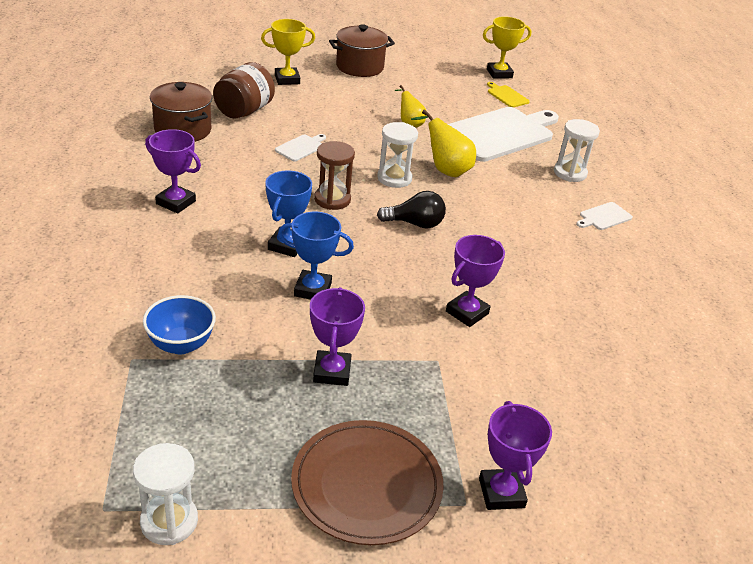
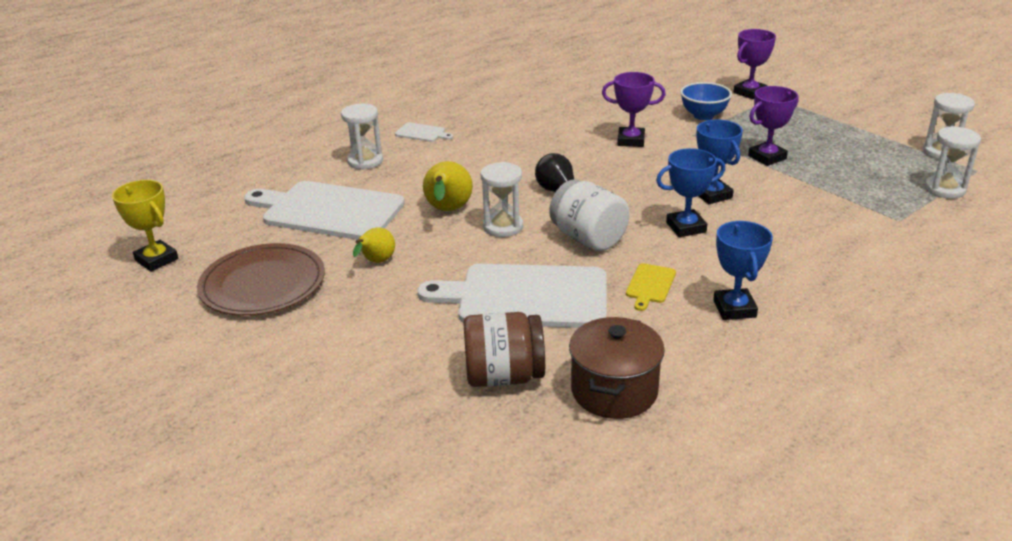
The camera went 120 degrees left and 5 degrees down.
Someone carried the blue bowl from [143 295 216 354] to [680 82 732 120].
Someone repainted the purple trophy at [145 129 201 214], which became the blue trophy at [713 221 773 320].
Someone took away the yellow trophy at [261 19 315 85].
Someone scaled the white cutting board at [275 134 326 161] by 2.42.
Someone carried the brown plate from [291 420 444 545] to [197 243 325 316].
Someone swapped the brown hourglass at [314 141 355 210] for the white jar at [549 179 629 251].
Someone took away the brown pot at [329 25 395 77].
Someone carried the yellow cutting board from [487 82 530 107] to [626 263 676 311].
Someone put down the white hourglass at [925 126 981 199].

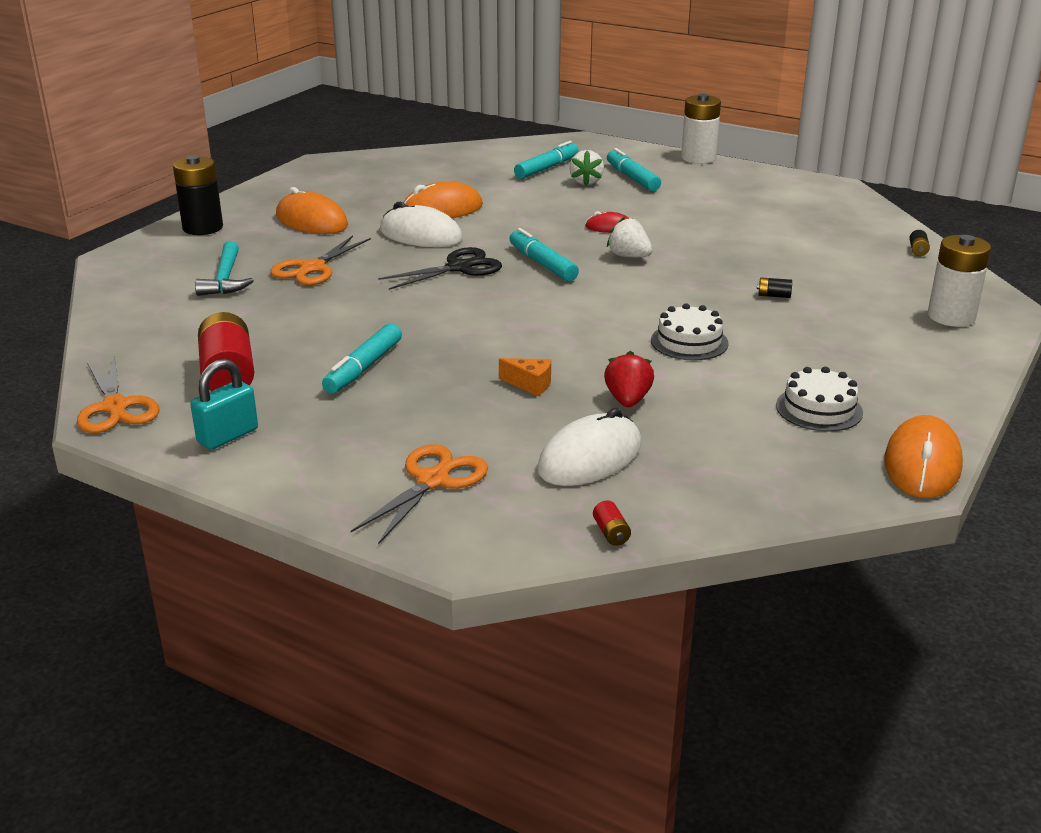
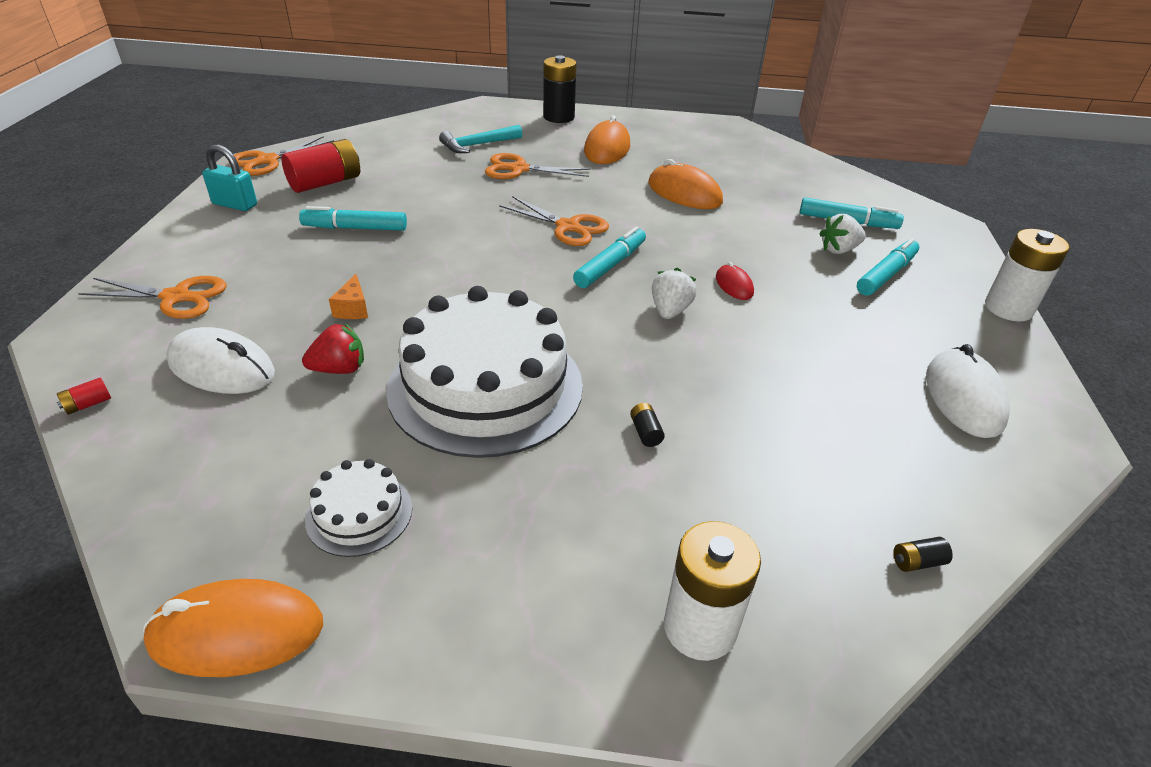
The camera went 65 degrees right and 10 degrees up.
Someone repainted the black scissors at [378 247 502 290], which became the orange scissors at [499 196 609 246].
Someone carried the white mouse from [380 202 463 247] to [926 344 1010 438].
Someone scaled the white cake at [651 303 729 360] by 2.24.

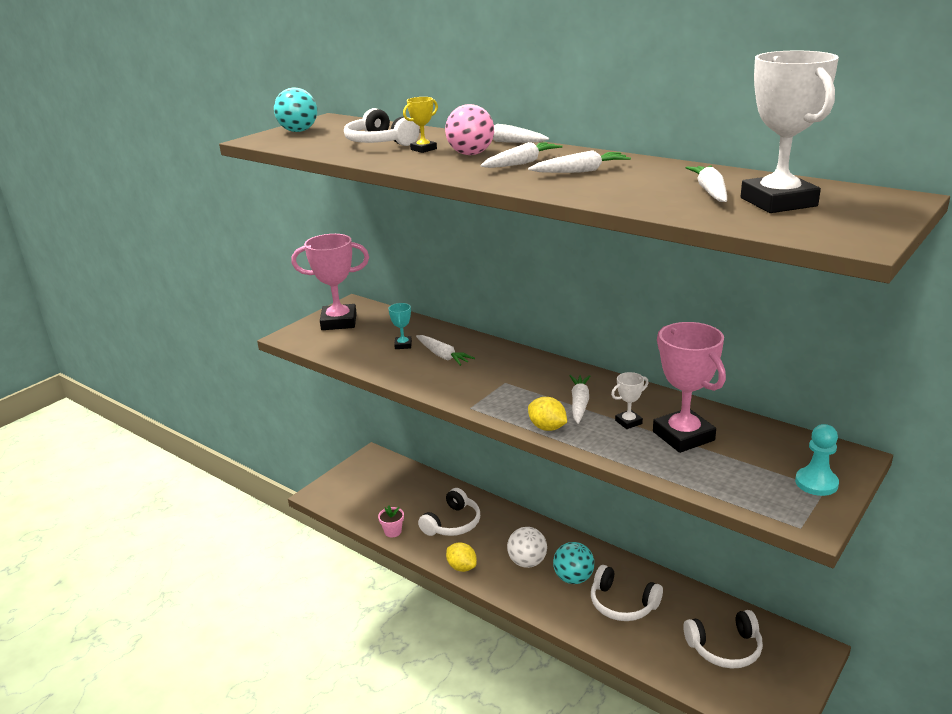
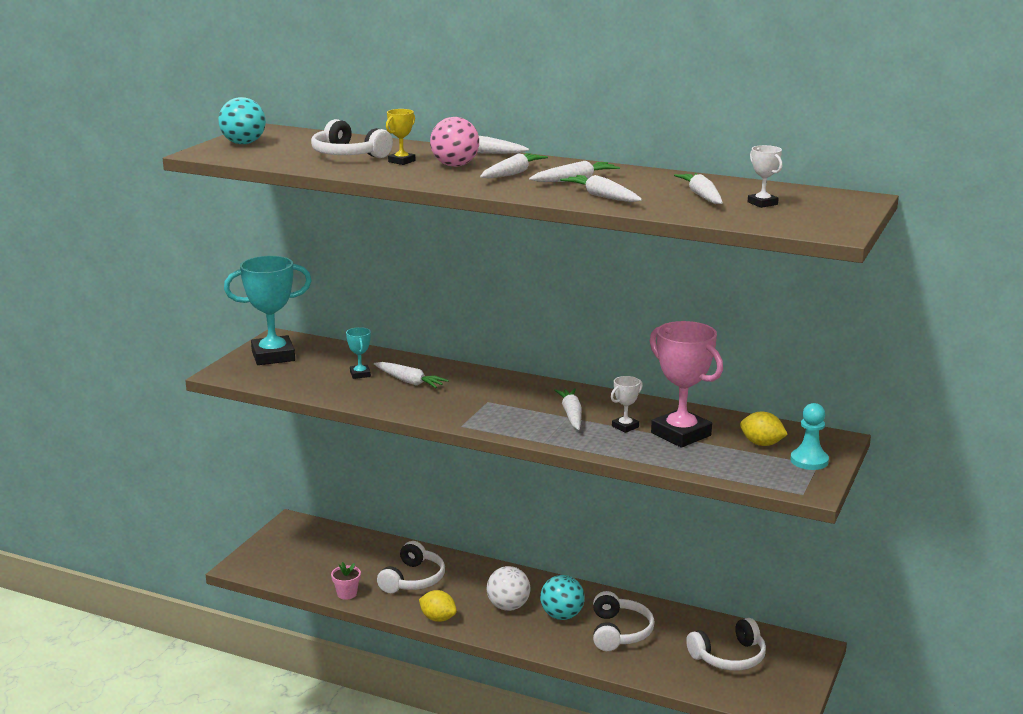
The camera went 15 degrees left and 5 degrees down.
Someone repainted the pink trophy at [291 234 369 330], which became the turquoise trophy at [224 256 312 365].
Someone carried the yellow lemon from [528 397 567 431] to [740 412 788 446].
Someone rotated the white headphones at [591 565 663 621] by 105 degrees counterclockwise.
Someone scaled the white trophy at [741 51 839 213] by 0.46.
Someone put down the white carrot at [560 175 642 202].

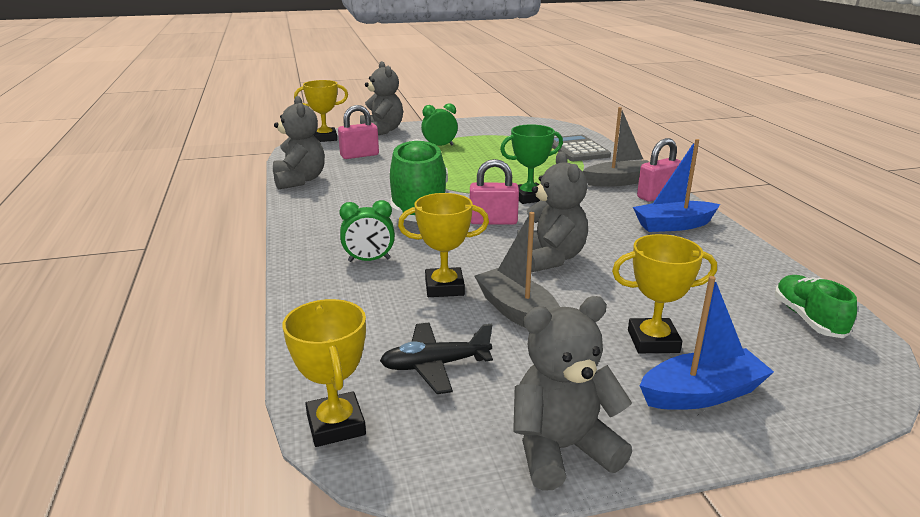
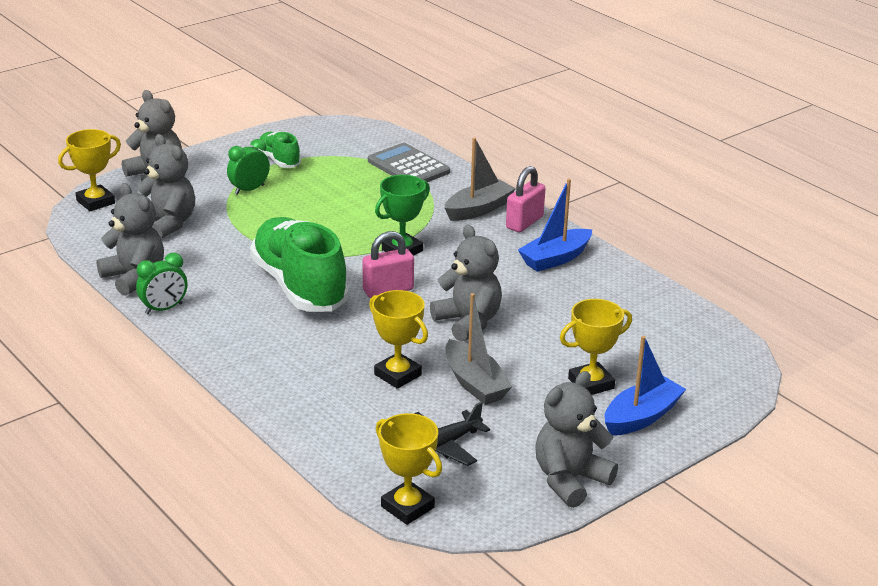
The camera went 25 degrees left and 5 degrees up.
Someone swapped the pink padlock at [338 105 379 159] for the grey teddy bear at [137 134 195 239].
Someone carried the green clock from [339 200 395 262] to [136 253 187 314].
Someone rotated the yellow trophy at [398 193 489 297] by 75 degrees clockwise.
Someone rotated the grey boat at [475 212 560 328] by 150 degrees counterclockwise.
Someone carried the green shoe from [775 275 857 338] to [257 131 301 168].

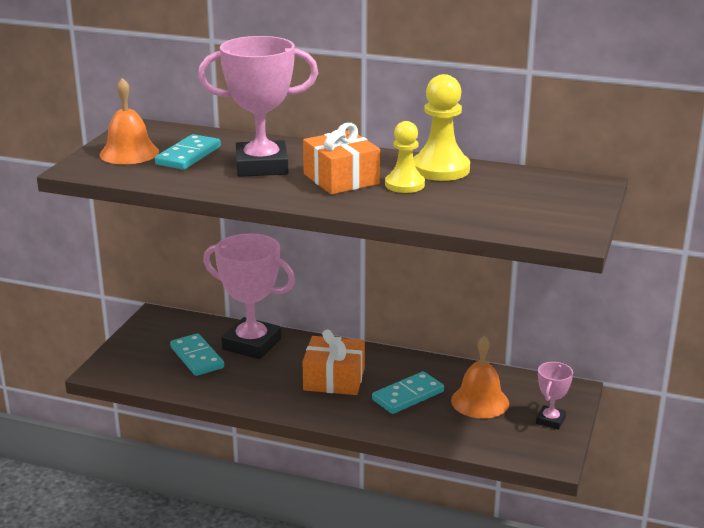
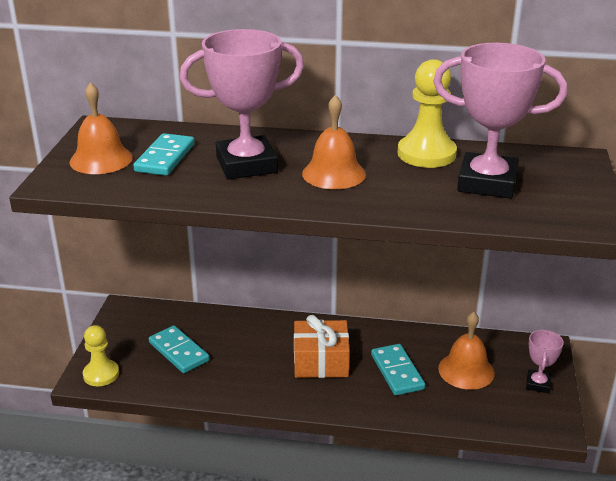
The camera went 10 degrees left and 5 degrees up.
Someone carried the pink trophy from [203 234 295 359] to [433 43 567 199].
Someone swapped the orange gift at [303 123 380 194] for the orange bell at [302 95 366 189].
Someone rotated the turquoise domino at [372 371 444 414] by 60 degrees counterclockwise.
Someone carried the yellow pawn from [385 121 425 193] to [83 325 119 387].

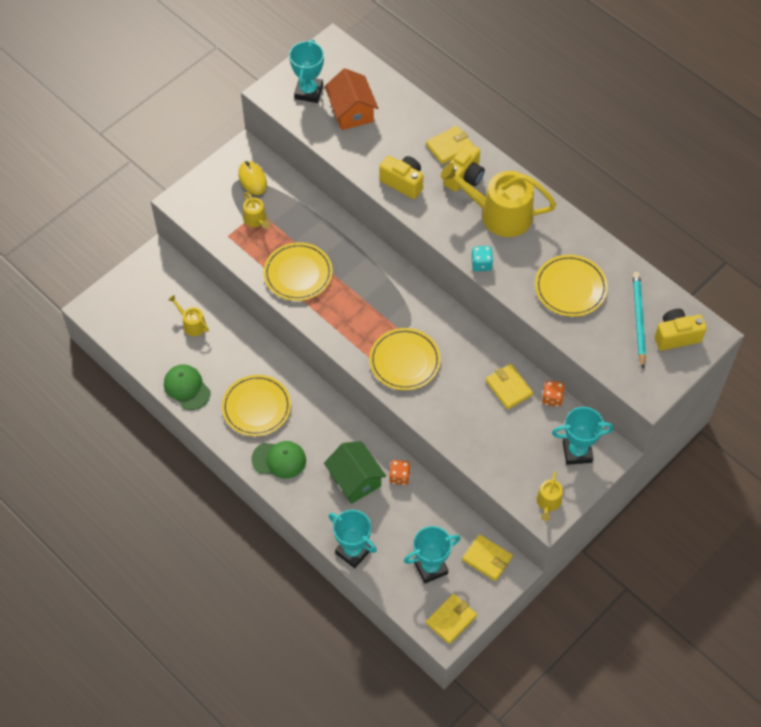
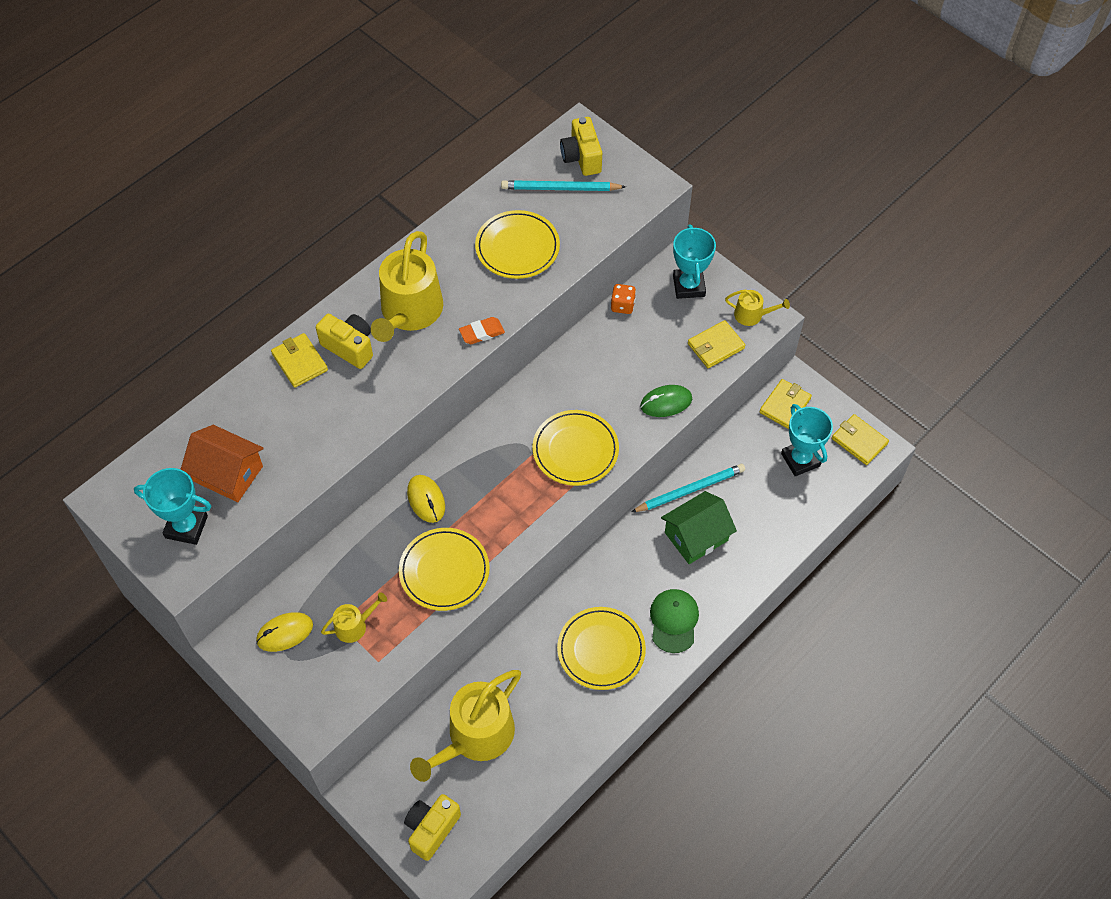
The camera went 90 degrees left and 0 degrees up.
Someone took away the green cap at [164 364 210 410].
Someone scaled the yellow watering can at [168 295 209 336] by 2.11.
Someone rotated the orange house at [324 68 378 130] by 45 degrees clockwise.
Someone took away the turquoise trophy at [329 510 377 568].
Someone carried the yellow camera from [379 156 423 199] to [404 794 461 861].
Someone swapped the orange dice at [389 460 411 485] for the turquoise pencil at [631 464 745 512].
Someone swapped the turquoise dice at [471 246 493 271] for the orange eraser at [459 317 505 344].
Someone carried the yellow wallet from [486 364 533 409] to [688 320 745 368].
Someone put down the yellow mouse at [407 475 445 523].
Someone put down the green mouse at [640 385 692 417].

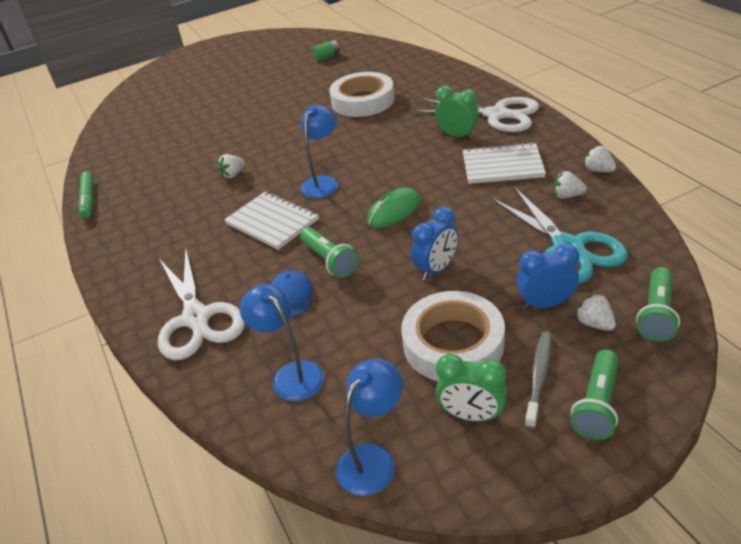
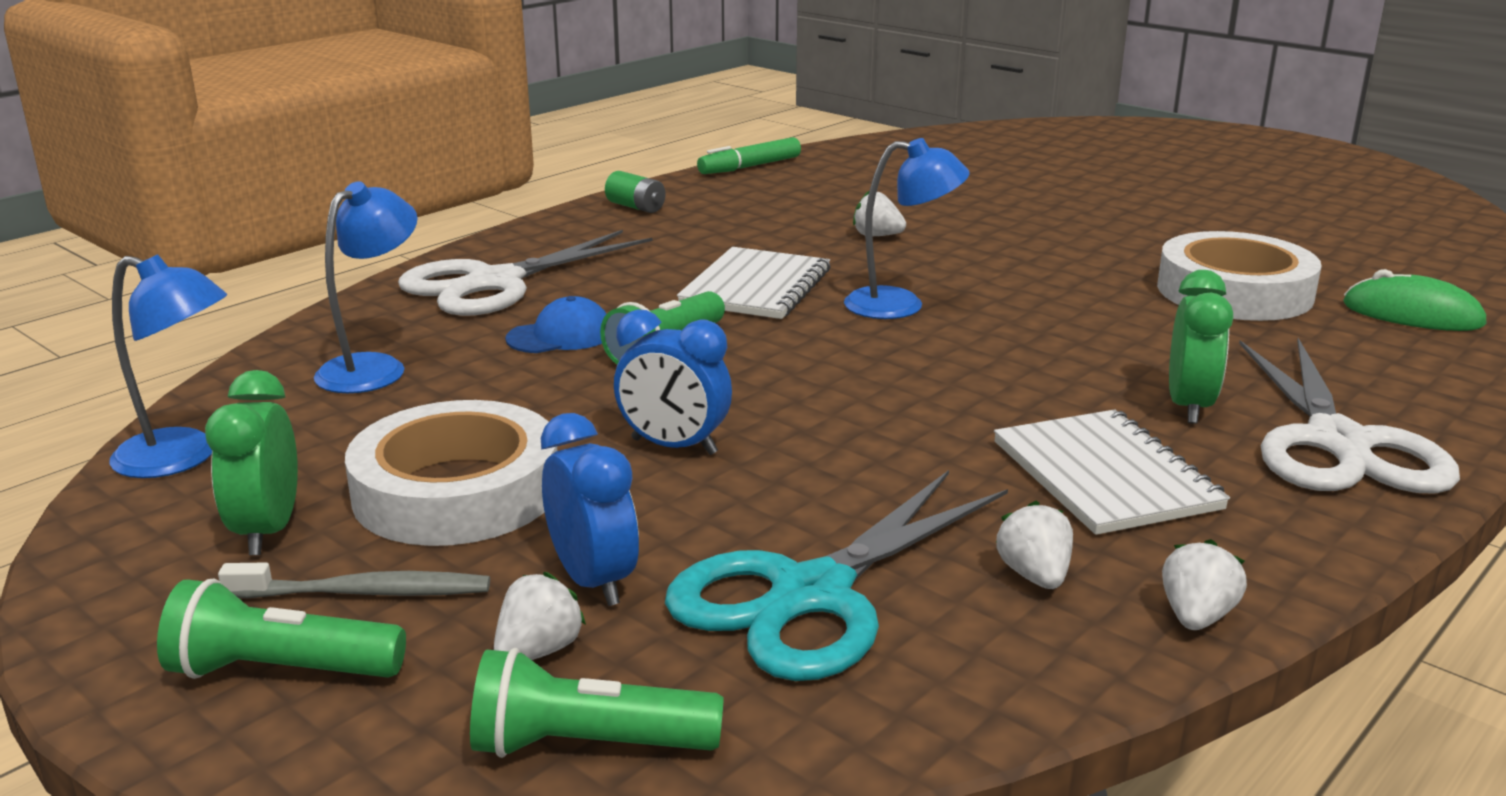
The camera went 65 degrees right and 15 degrees down.
Someone carried the green battery from [312 40 340 61] to [605 171 666 213].
Someone carried the green mouse from [367 188 421 228] to [1343 269 1486 331].

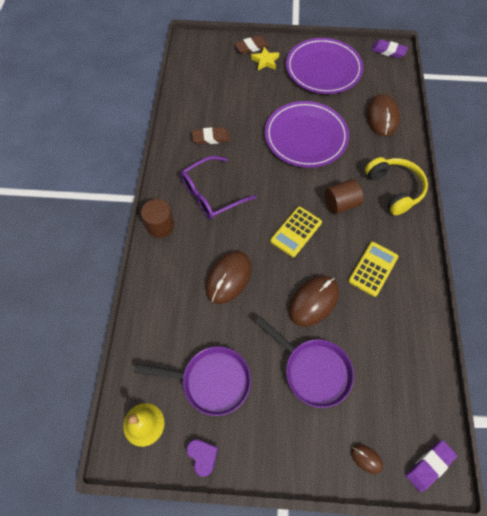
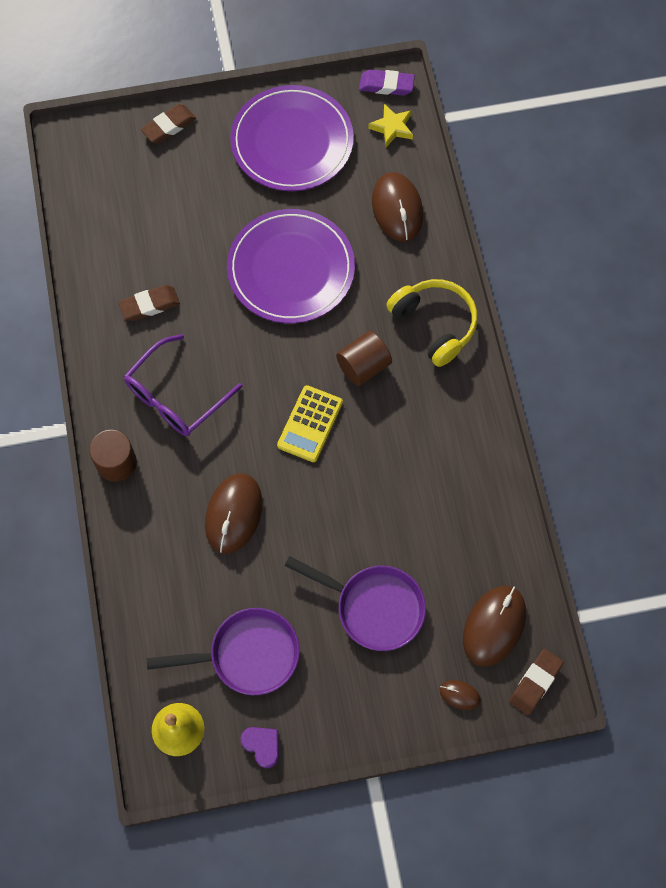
The camera went 15 degrees left and 5 degrees up.
Someone carried the yellow star from [251 47 279 70] to [368 104 413 147].
Someone carried the brown mouse from [289 276 339 327] to [463 586 526 667].
Someone took away the yellow calculator at [348 242 398 297].
Someone repainted the purple eraser at [406 440 457 492], which became the brown eraser at [509 649 564 715].

